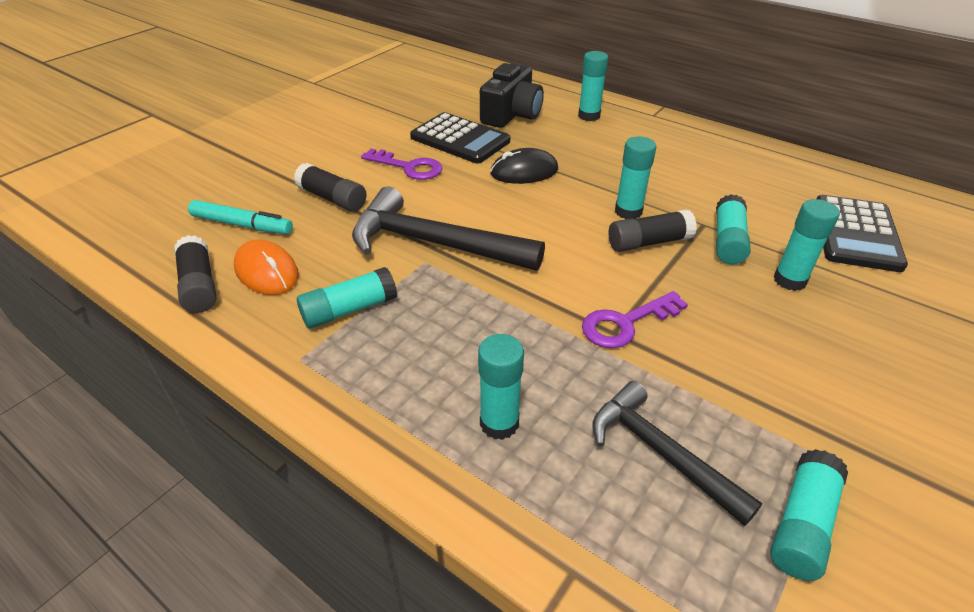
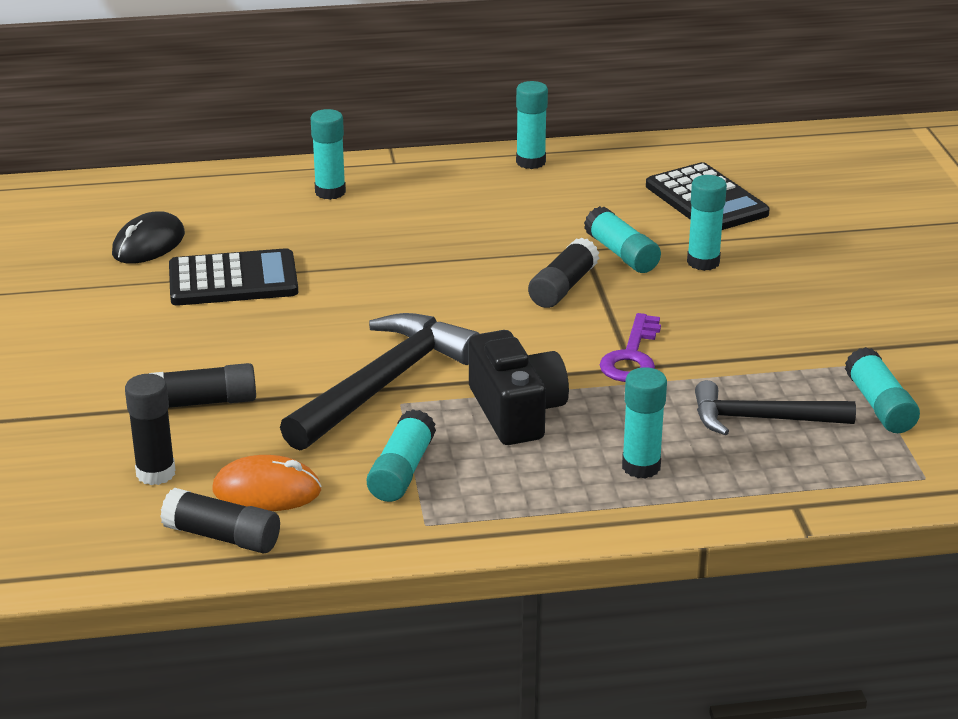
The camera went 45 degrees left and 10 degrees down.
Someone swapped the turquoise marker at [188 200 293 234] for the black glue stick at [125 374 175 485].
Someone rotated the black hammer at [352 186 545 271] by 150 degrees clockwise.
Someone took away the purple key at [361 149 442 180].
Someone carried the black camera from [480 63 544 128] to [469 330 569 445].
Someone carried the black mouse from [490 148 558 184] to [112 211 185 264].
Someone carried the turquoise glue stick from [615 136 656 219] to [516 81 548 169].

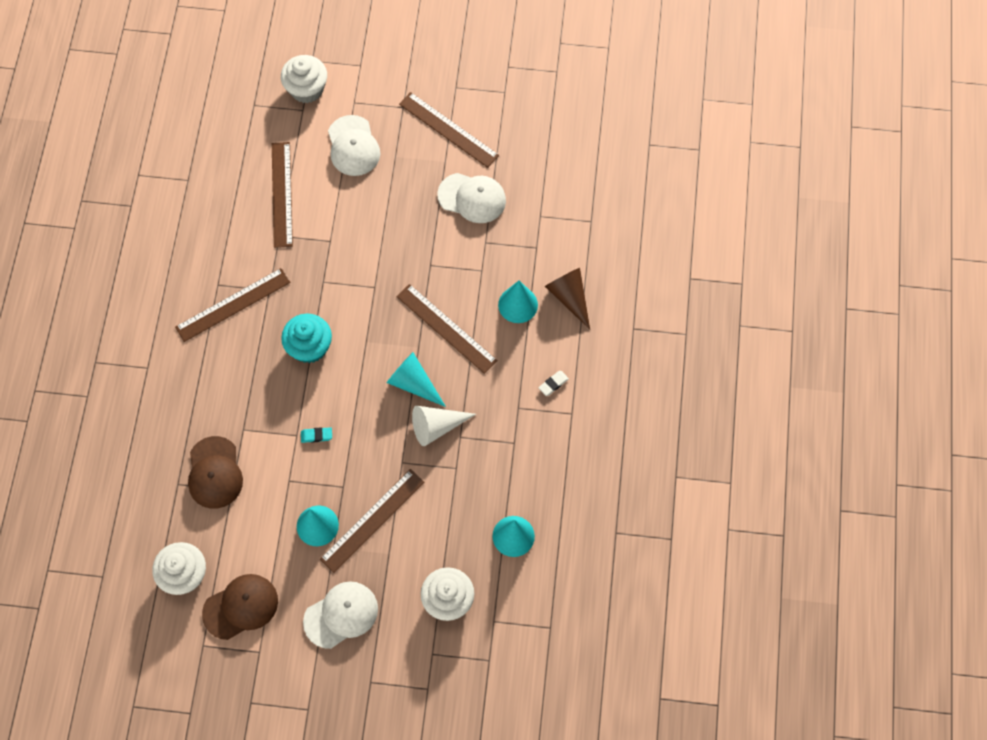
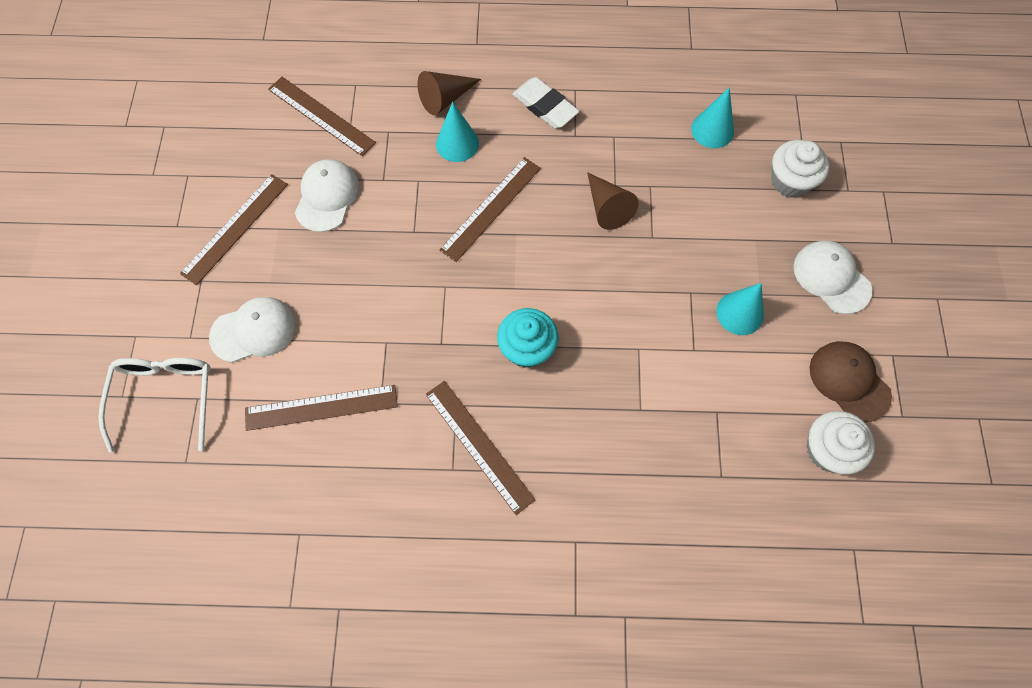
The camera went 95 degrees left and 0 degrees up.
Someone took away the brown cap at [188 436 243 509].
Someone swapped the white cupcake at [281 55 327 103] for the white glasses at [98 358 211 452].
Someone took away the turquoise eraser at [301 427 332 443].
Someone carried the brown ruler from [320 469 424 573] to [268 77 376 156].
Someone took away the turquoise cone at [386 352 446 407].
Someone repainted the white cone at [412 406 476 446], which became the brown cone at [587 172 638 230].
Someone scaled the white eraser at [538 371 569 396] by 2.11.

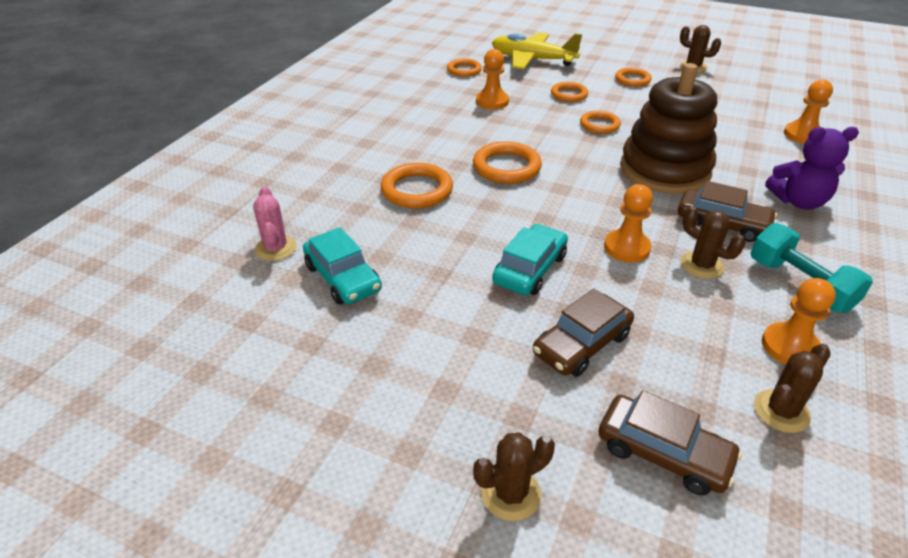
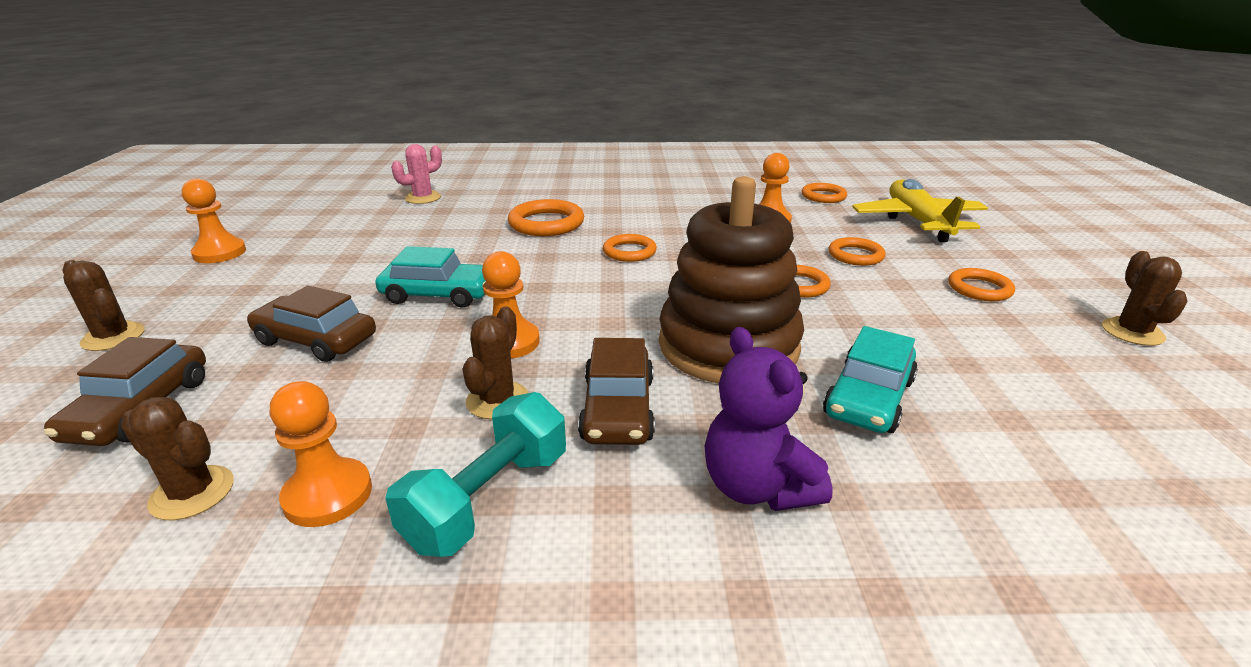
The camera went 65 degrees right and 10 degrees down.
Someone carried the turquoise car from [303 227 382 304] to [823 326 918 433].
Someone scaled the orange ring at [473 141 542 184] by 0.65.
Someone carried the orange pawn from [784 79 833 144] to [182 179 246 263].

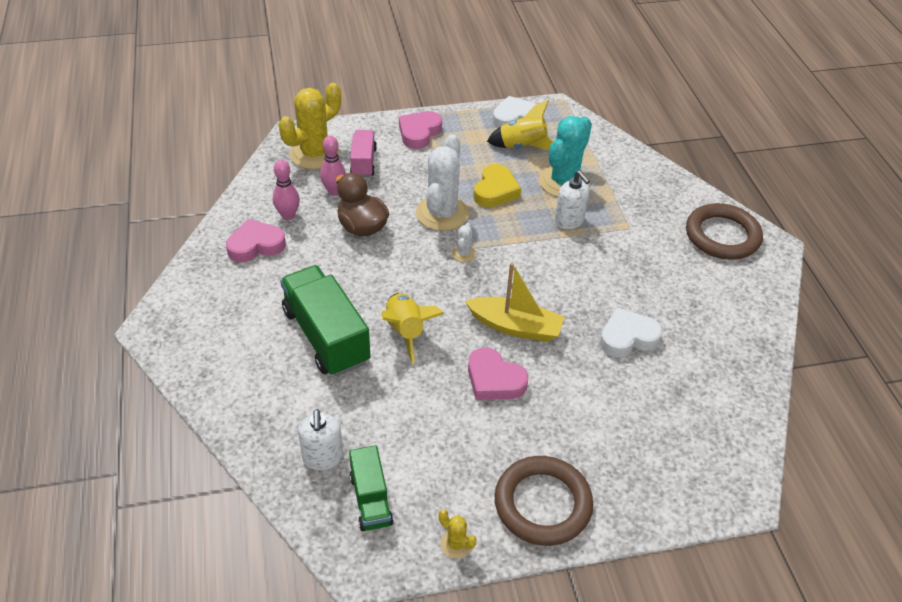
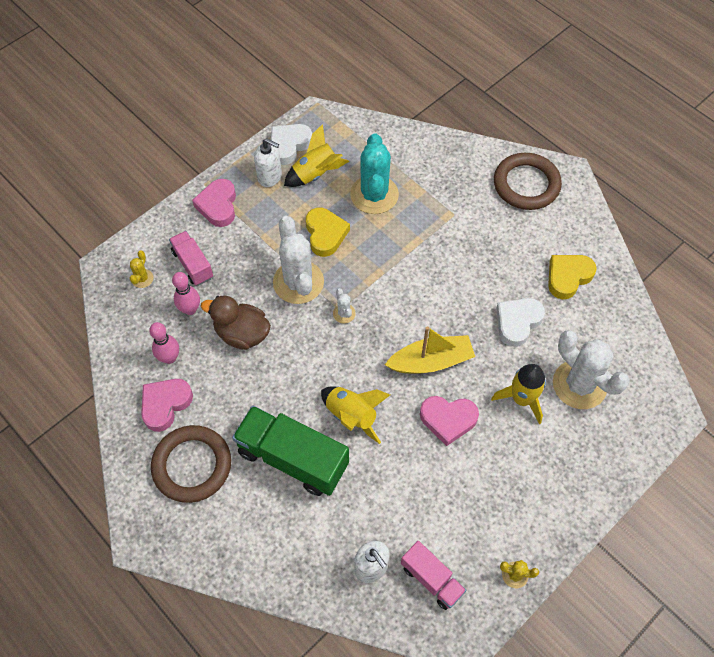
The camera went 30 degrees left and 15 degrees up.
Someone scaled the yellow cactus at [279 83 341 169] by 0.44.
Someone repainted the green truck at [349 445 394 531], which became the pink truck at [401 541 466 610].
Someone carried the brown ring from [495 456 593 546] to [151 425 231 503].
Someone carried the white soap dispenser from [555 171 590 229] to [254 138 282 187].
Someone put down the yellow rocket at [491 364 546 424].
Someone put down the yellow heart at [548 255 597 299].
Someone put down the white cactus at [553 330 630 409].

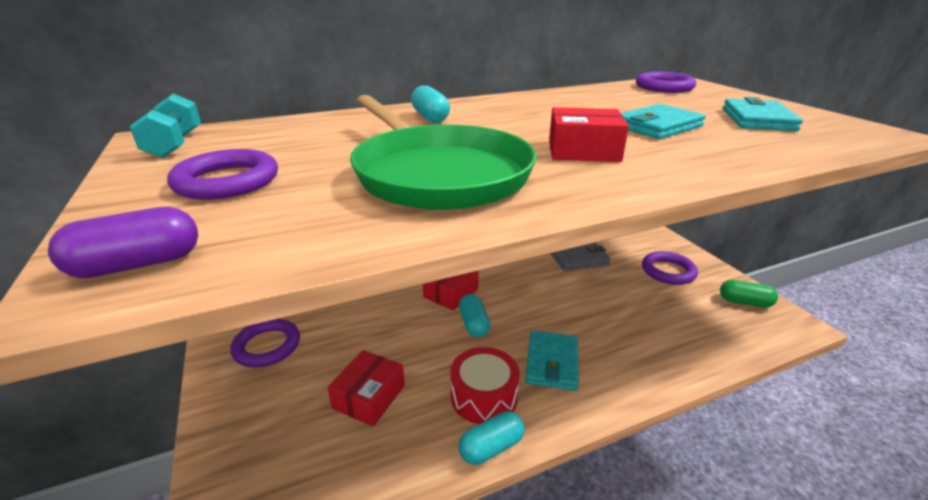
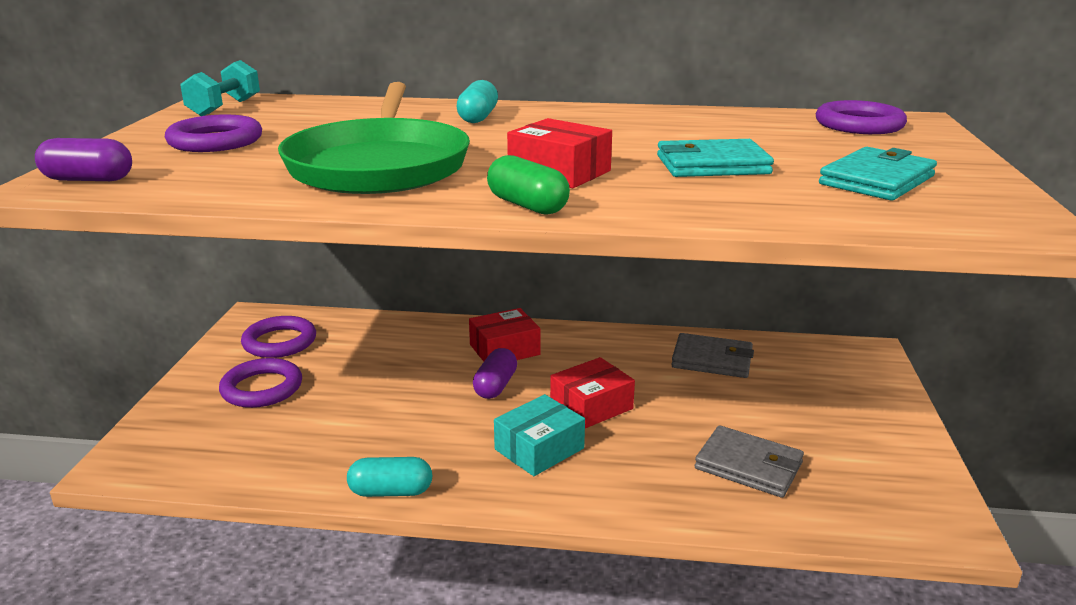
The camera went 30 degrees right and 5 degrees down.
Someone carried the red box from [327 350 405 427] to [550 357 635 428].
Someone took away the red drum at [450 347 520 424].
Someone repainted the turquoise capsule at [459 294 490 337], which became the purple capsule at [473 348 517 399].
Someone swapped the turquoise wallet at [525 331 579 391] for the turquoise box at [494 394 585 476].
Someone carried the purple ring from [642 251 698 285] to [219 358 302 408].
Someone carried the green capsule from [720 280 778 308] to [487 155 570 215].
Someone put down the grey wallet at [695 425 804 498].

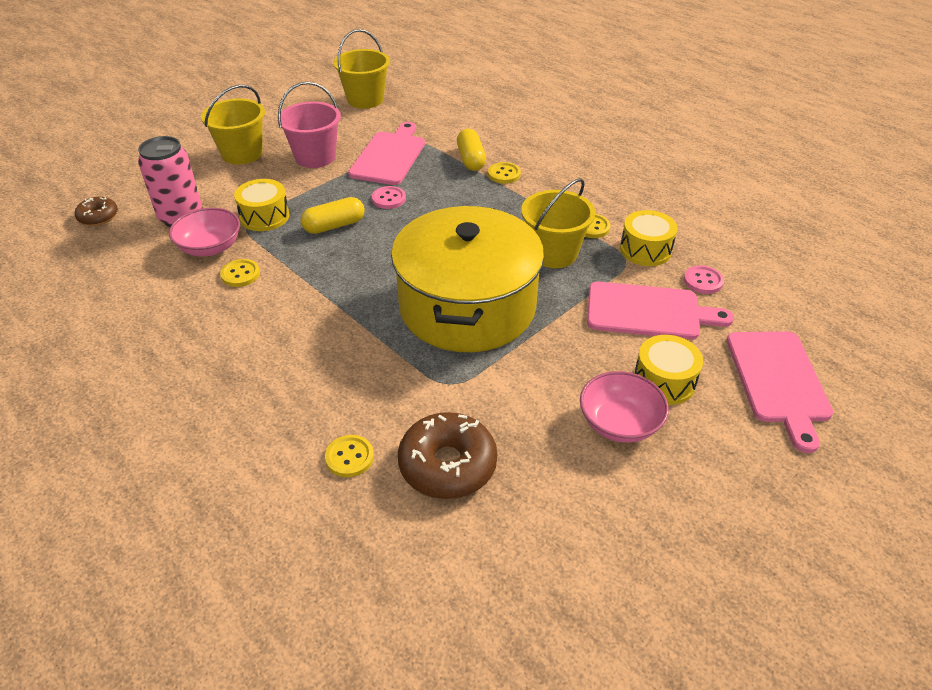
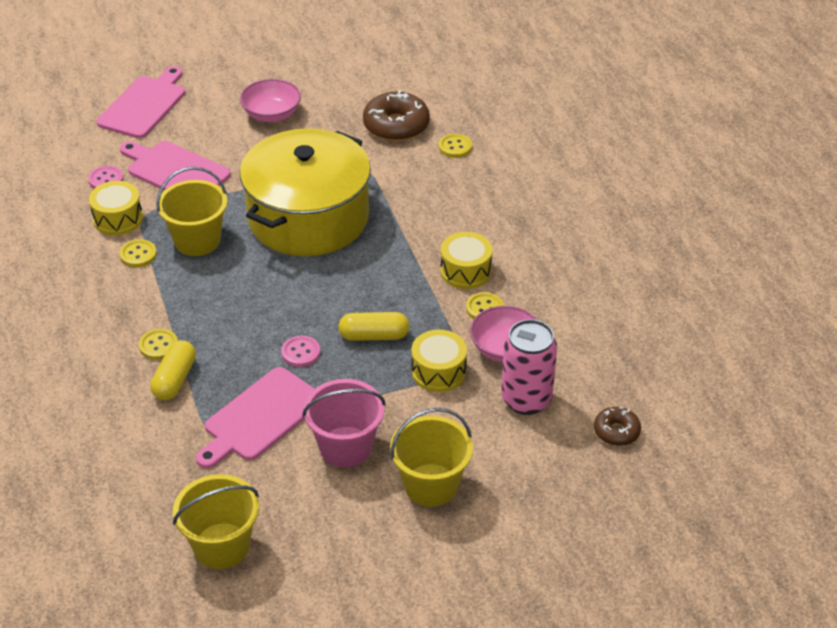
The camera went 155 degrees left and 0 degrees up.
Someone carried the yellow drum from [634 335 703 405] to [441 232 493 289].

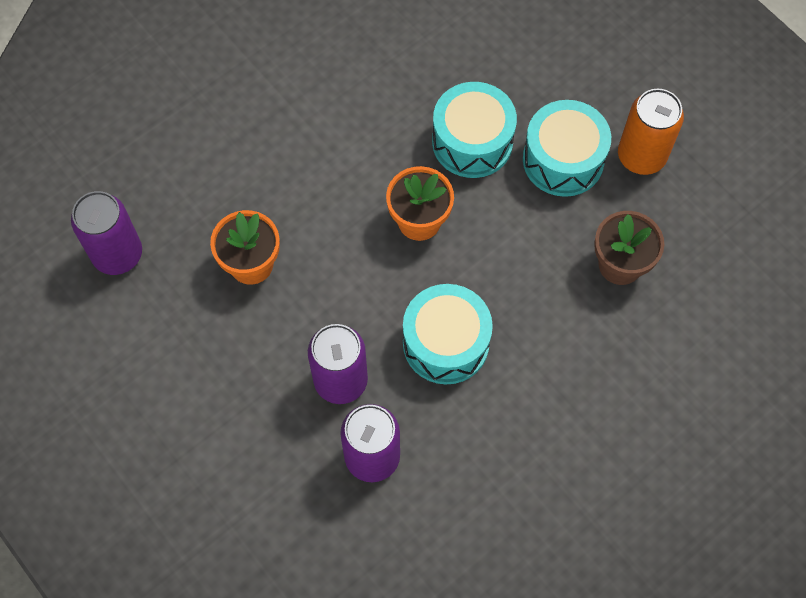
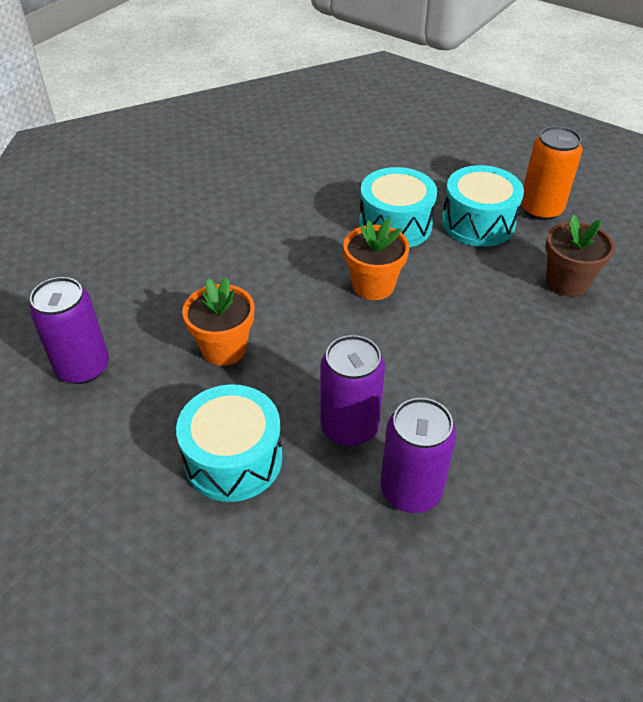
The camera went 15 degrees left and 20 degrees down.
Someone carried the turquoise drum from [403 284 493 384] to [176 384 283 502].

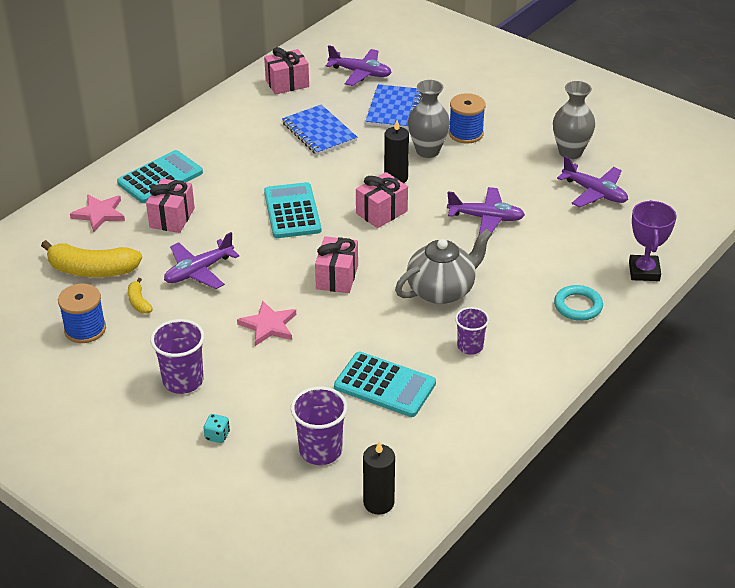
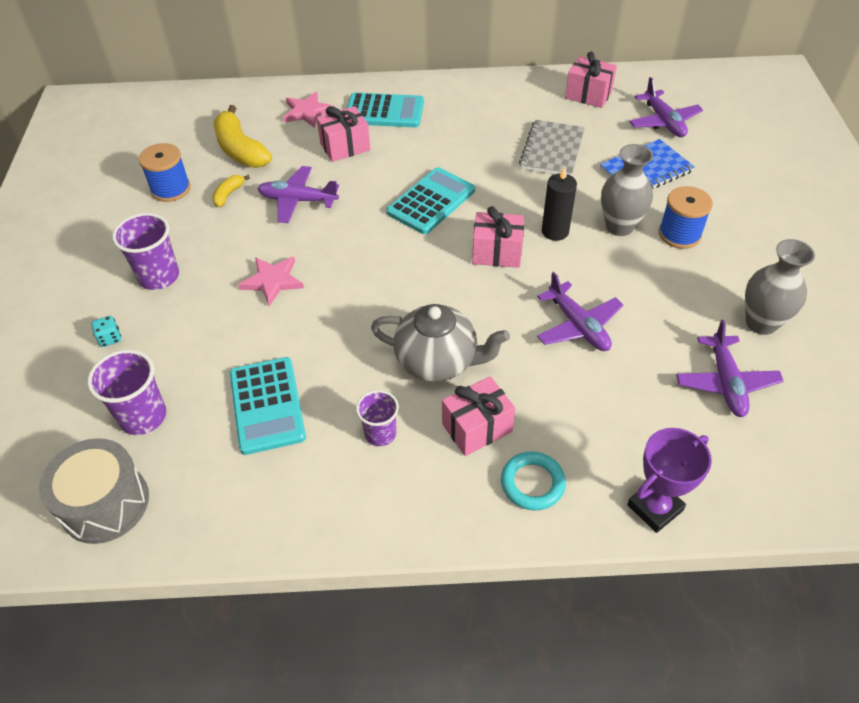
The camera went 50 degrees right and 10 degrees up.
Someone repainted the blue notebook at [282 105 357 156], which became the grey notebook at [519 120 585 176].
Someone carried the pink gift from [315 236 358 293] to [442 376 515 456].
Someone swapped the black candle at [363 441 395 515] for the grey drum at [39 438 149 544].

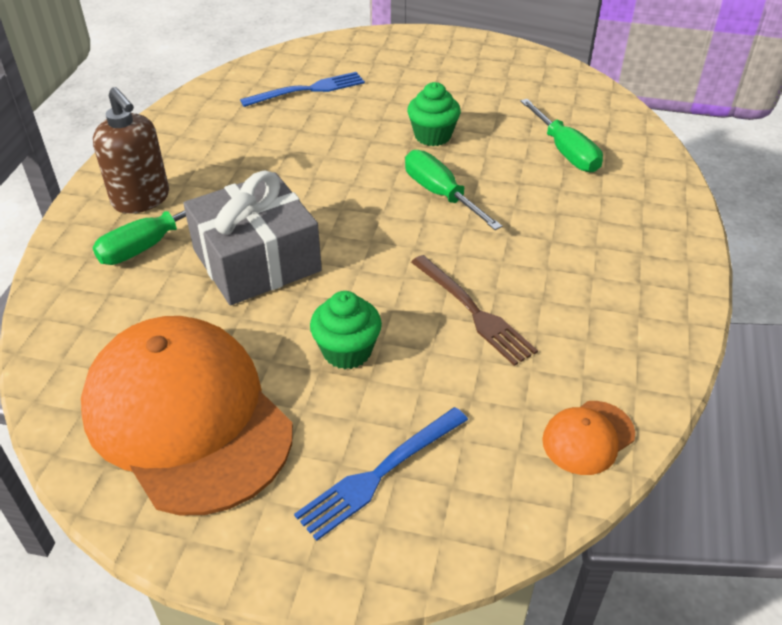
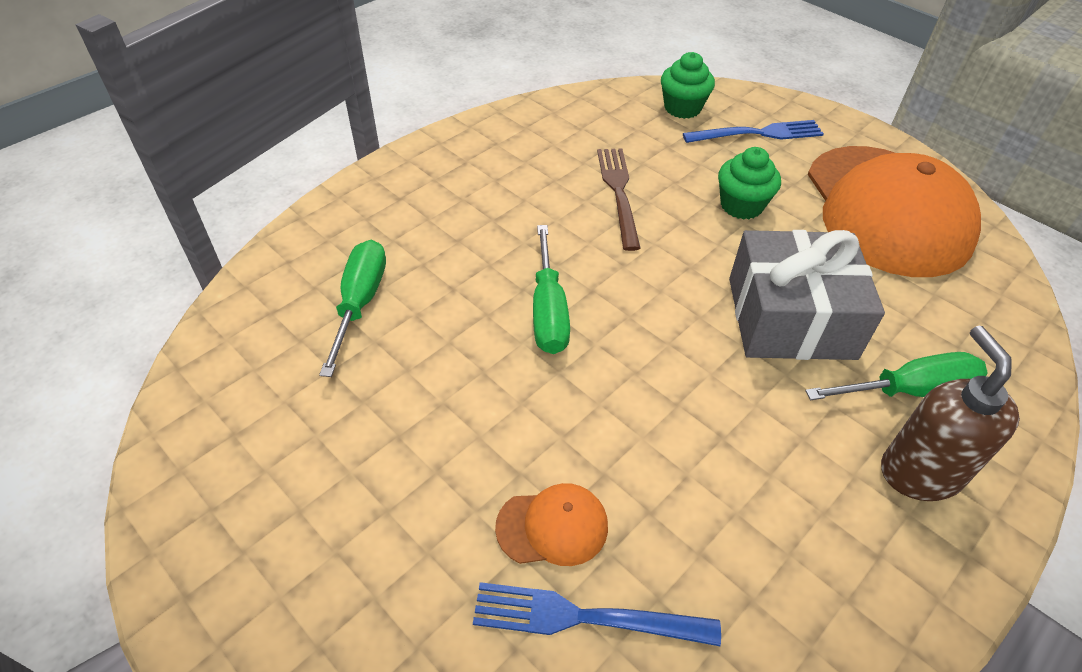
The camera went 150 degrees left and 5 degrees up.
Someone carried the green cupcake from [407 82 461 146] to [661 52 715 119].
Someone carried the orange cap from [542 401 635 475] to [495 483 608 566].

